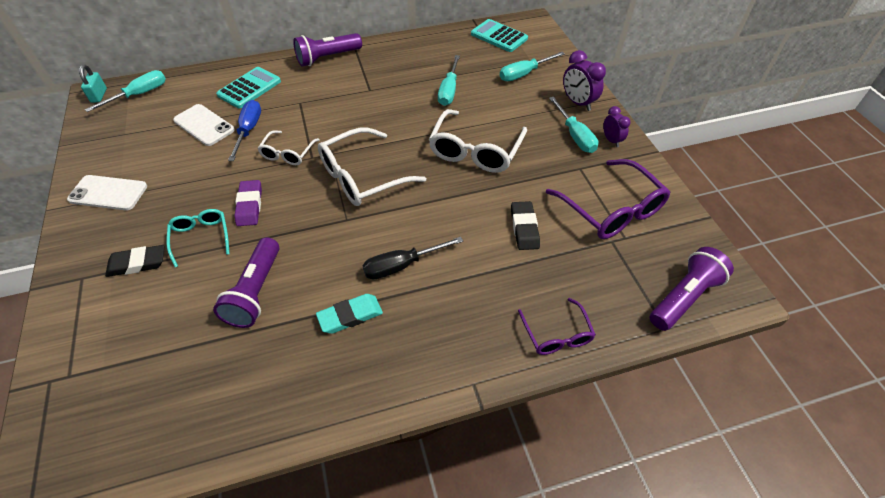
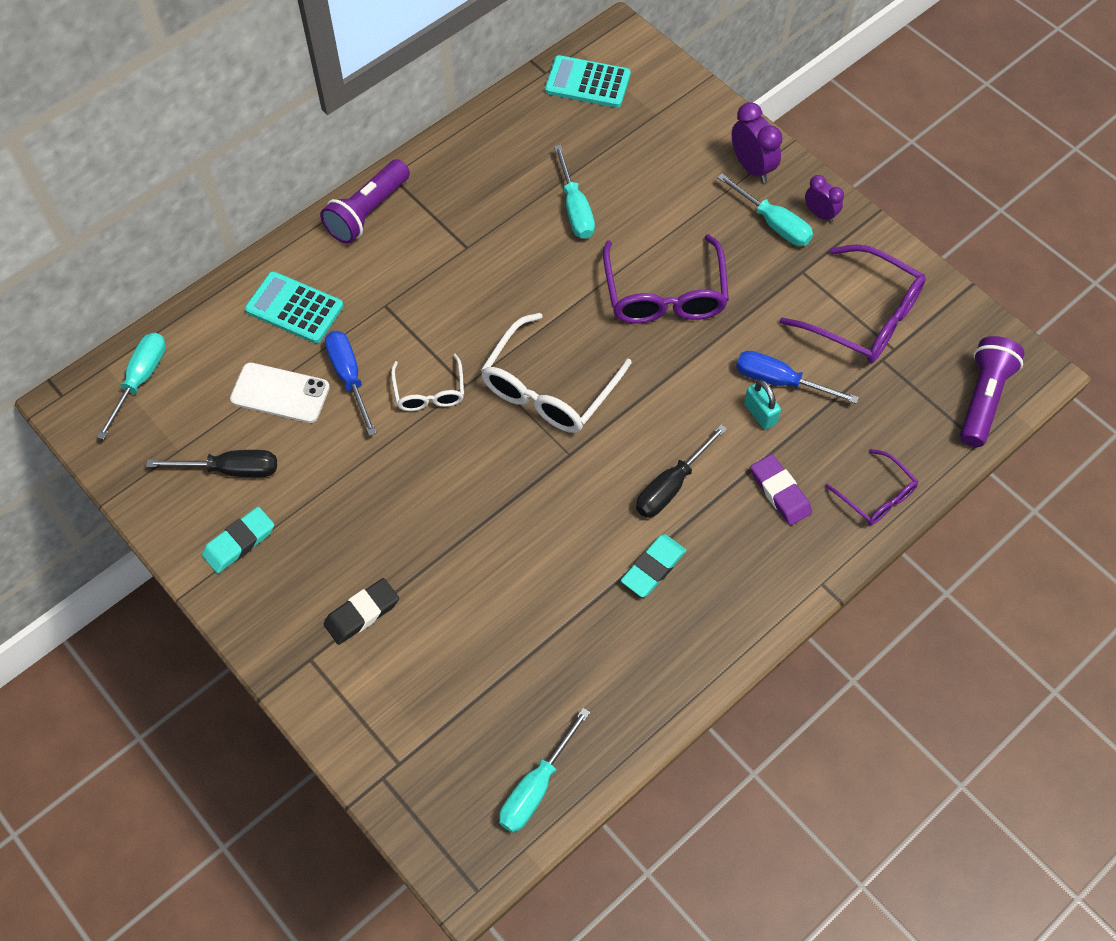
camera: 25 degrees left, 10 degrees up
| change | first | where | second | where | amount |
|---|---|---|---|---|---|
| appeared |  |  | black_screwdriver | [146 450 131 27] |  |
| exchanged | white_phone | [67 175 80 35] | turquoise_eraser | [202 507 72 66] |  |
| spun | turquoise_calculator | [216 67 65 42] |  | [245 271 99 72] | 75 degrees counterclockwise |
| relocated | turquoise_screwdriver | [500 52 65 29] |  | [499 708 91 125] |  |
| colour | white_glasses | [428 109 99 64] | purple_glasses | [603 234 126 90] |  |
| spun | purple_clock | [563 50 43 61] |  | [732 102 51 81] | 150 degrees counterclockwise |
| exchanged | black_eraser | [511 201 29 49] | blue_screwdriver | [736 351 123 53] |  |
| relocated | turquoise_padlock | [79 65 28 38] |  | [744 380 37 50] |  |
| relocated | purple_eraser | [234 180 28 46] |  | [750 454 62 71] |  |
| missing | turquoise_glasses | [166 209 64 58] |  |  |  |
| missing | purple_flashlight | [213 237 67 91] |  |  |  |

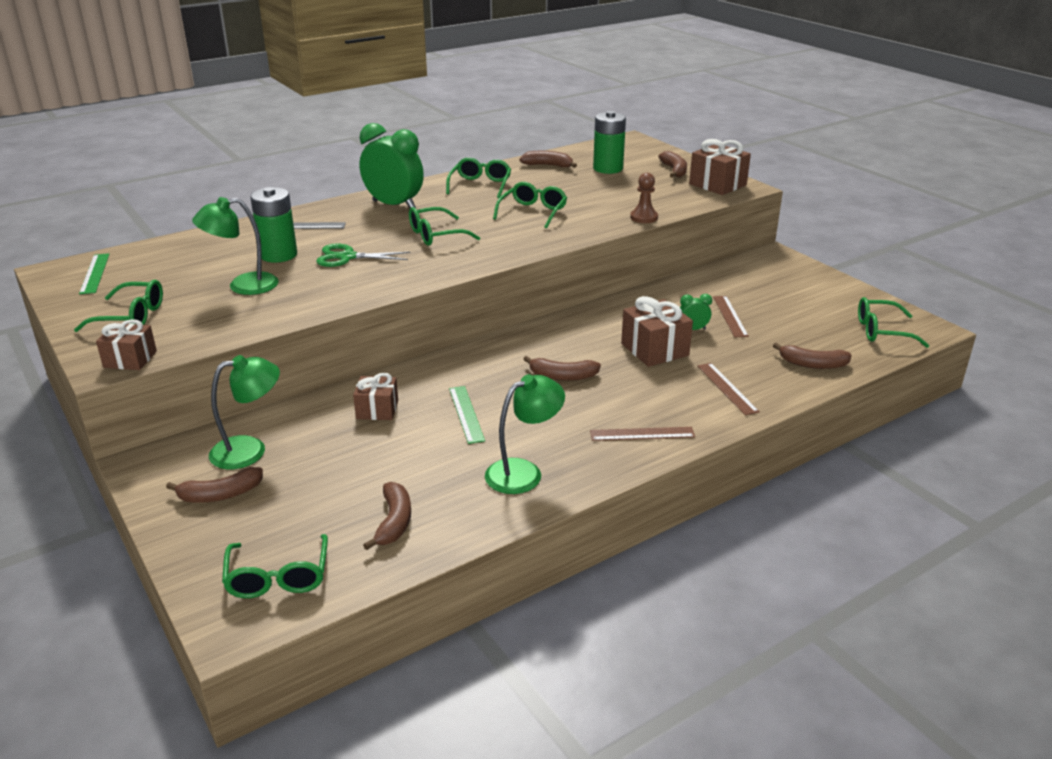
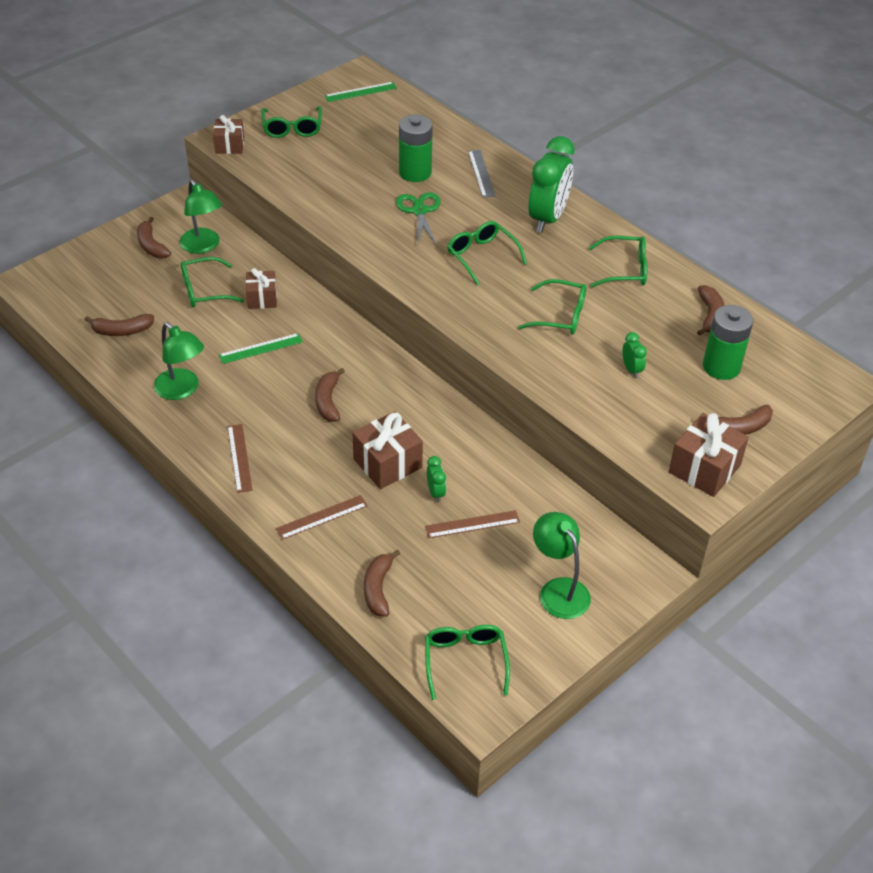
camera: 80 degrees right, 15 degrees up
| change | first | where | second | where | amount |
|---|---|---|---|---|---|
| relocated | green_glasses | [222 534 106 64] |  | [181 257 63 50] |  |
| relocated | green_lamp | [192 197 87 98] |  | [533 512 58 107] |  |
| appeared |  |  | green_clock | [622 332 25 46] |  |
| missing | brown_pawn | [630 173 28 50] |  |  |  |

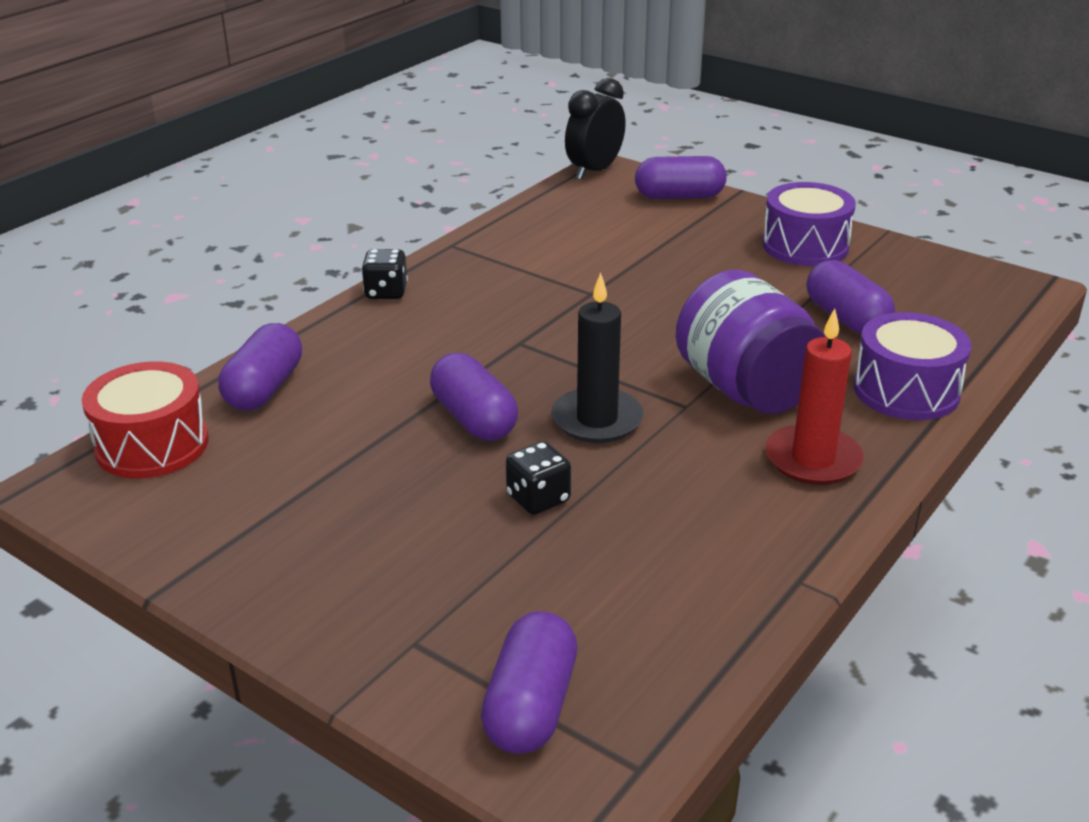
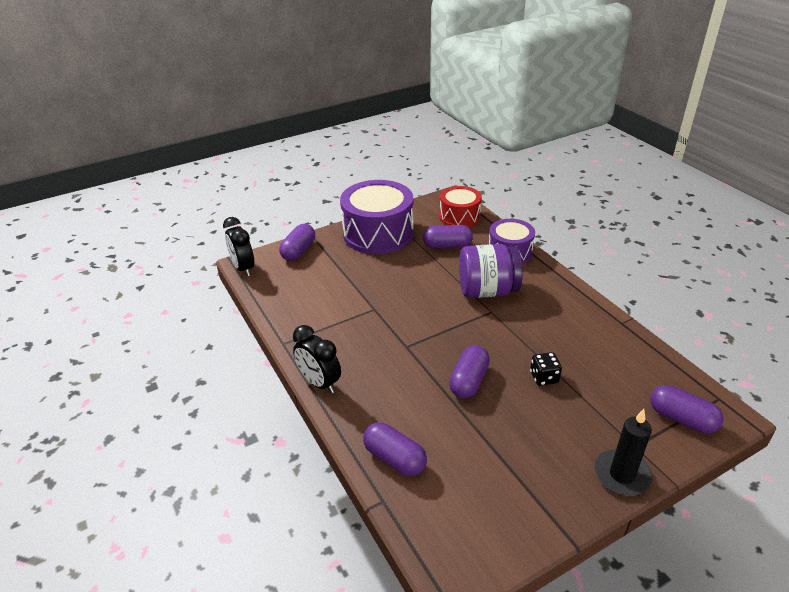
camera: 65 degrees left, 5 degrees up
| change | first | where | second | where | amount |
|---|---|---|---|---|---|
| exchanged | black_dice | [361 249 47 50] | black_clock | [293 325 48 68] |  |
| size | purple_drum | [762 182 94 84] |  | [340 180 74 74] | x1.68 |
| relocated | red_drum | [82 361 127 118] |  | [440 186 42 41] |  |
| spun | purple_capsule | [430 353 88 88] |  | [449 345 41 53] | 60 degrees counterclockwise |
| relocated | black_candle | [551 273 93 170] |  | [595 409 57 87] |  |
| missing | red_candle | [766 308 98 177] |  |  |  |

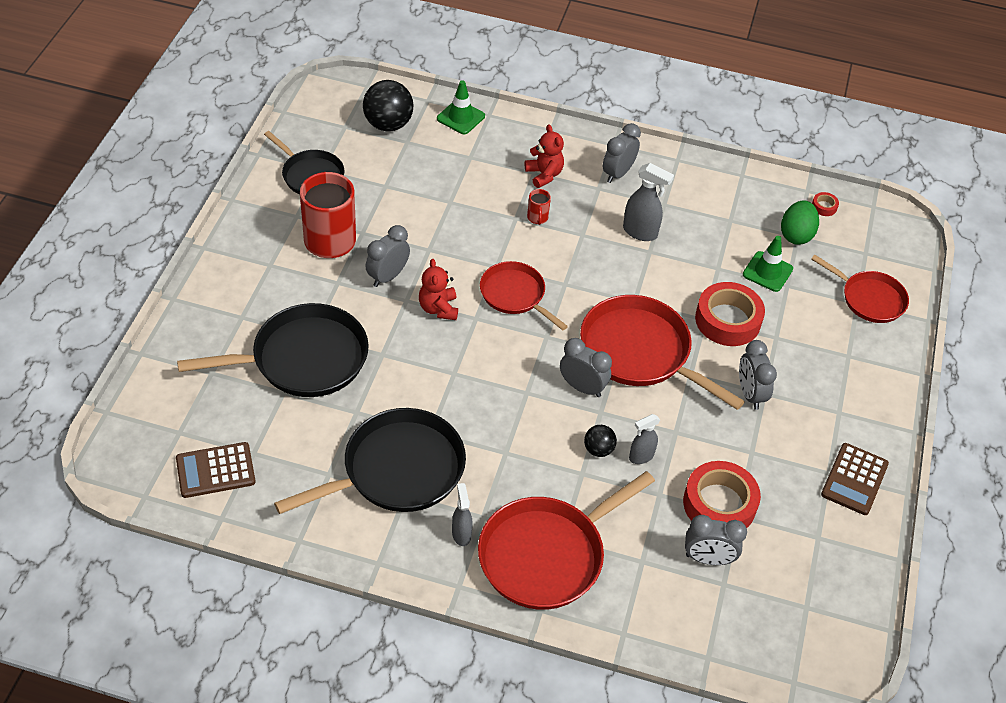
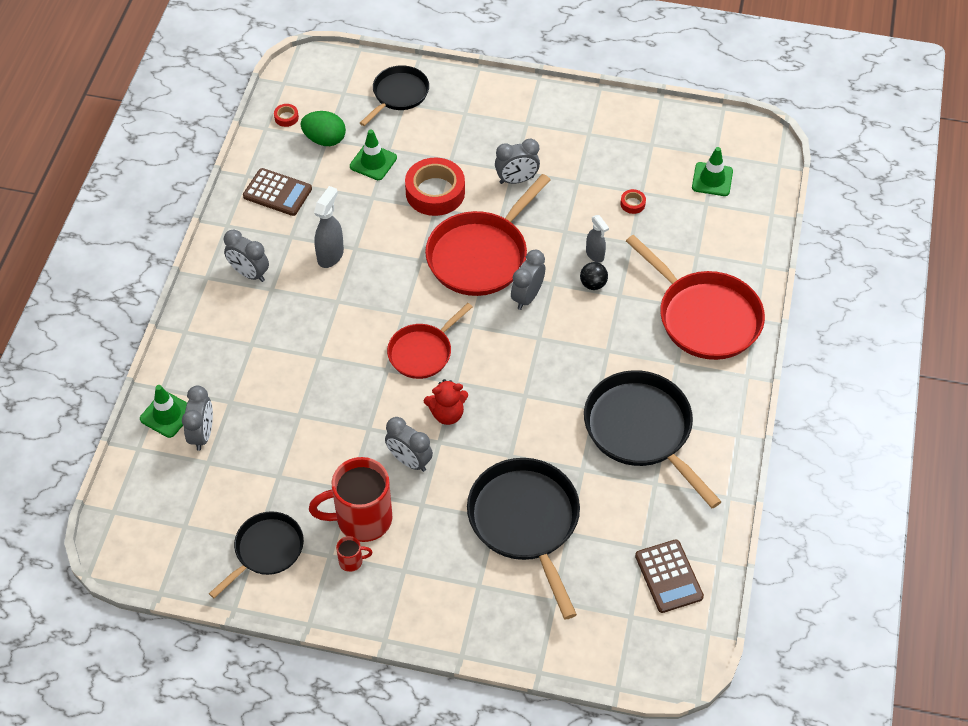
camera: 90 degrees left, 5 degrees up
| change | first | where | second | where | amount |
|---|---|---|---|---|---|
| relocated | grey_clock | [685 515 62 50] |  | [182 386 31 65] |  |
| relocated | brown_calculator | [821 443 68 72] |  | [243 168 69 48] |  |
| relocated | red_mug | [527 189 24 36] |  | [336 536 37 36] |  |
| colour | red_pan | [811 255 98 68] | black_pan | [360 65 69 61] |  |
| size | red_tape | [683 461 78 67] |  | [620 189 26 25] | x0.42 |
| appeared |  |  | green_traffic_cone | [692 147 41 49] |  |
| missing | black_ball | [363 80 51 51] |  |  |  |
| missing | grey_spray_bottle | [452 483 21 63] |  |  |  |
| missing | red_teddy_bear | [525 125 39 63] |  |  |  |

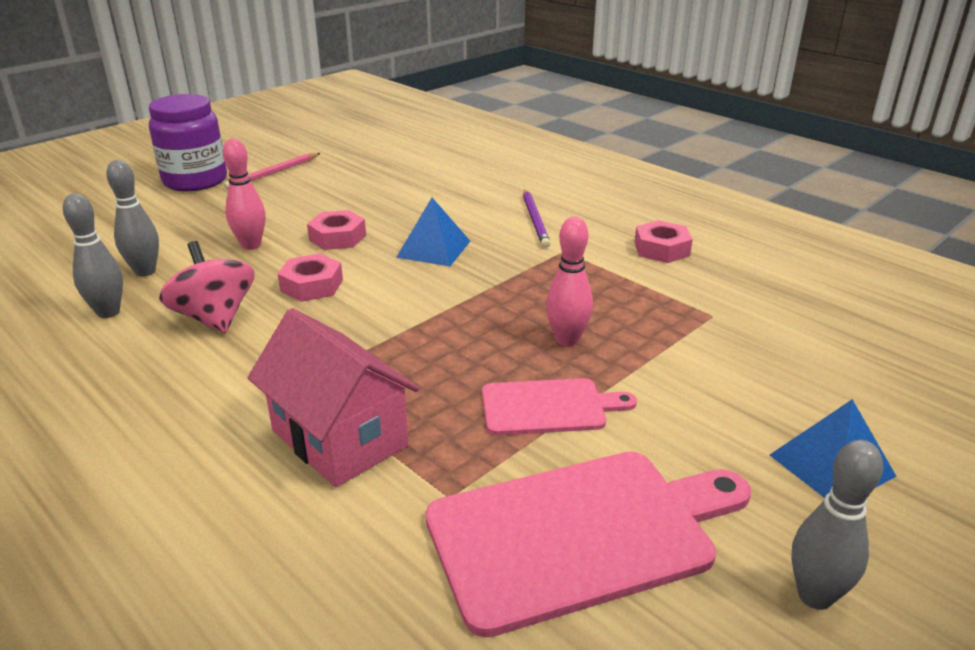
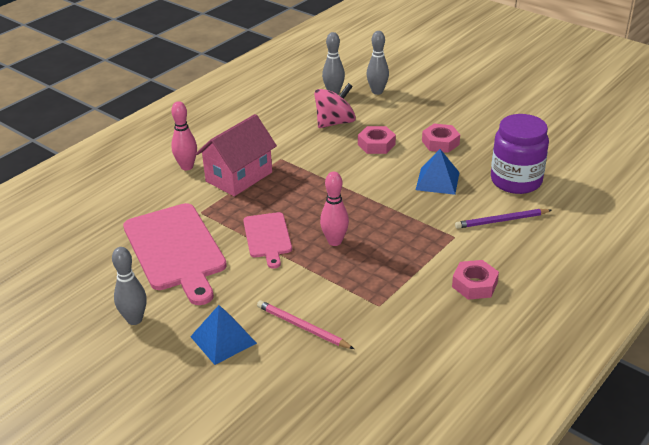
camera: 85 degrees right, 5 degrees up
| change | first | where | second | where | amount |
|---|---|---|---|---|---|
| relocated | pink_bowling_pin | [223 139 42 111] |  | [171 101 26 69] |  |
| relocated | pink_pencil | [224 153 96 36] |  | [257 300 97 49] |  |
| relocated | purple_jar | [149 94 78 97] |  | [491 114 58 80] |  |

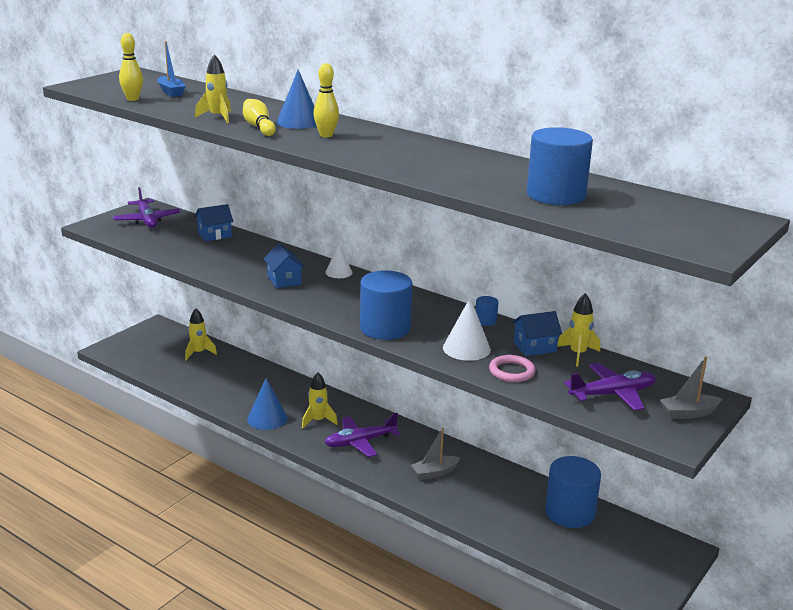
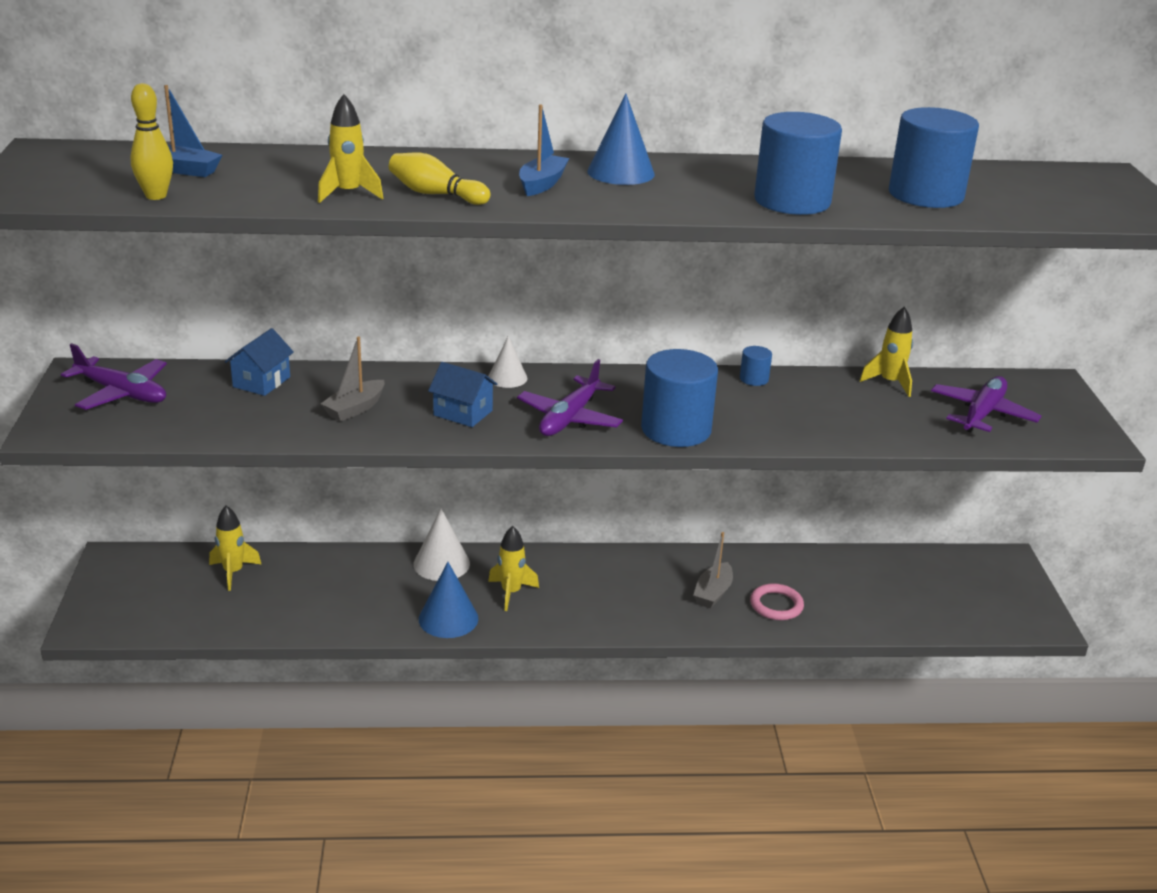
camera: 40 degrees left, 5 degrees up
| change | first | where | second | where | amount |
|---|---|---|---|---|---|
| relocated | grey_boat | [660 357 62 62] |  | [320 336 64 86] |  |
| relocated | white_cone | [443 298 48 63] |  | [414 509 56 72] |  |
| relocated | purple_plane | [324 413 76 44] |  | [517 359 106 77] |  |
| exchanged | yellow_bowling_pin | [313 63 26 74] | blue_boat | [519 104 50 92] |  |
| relocated | blue_cone | [277 70 40 59] |  | [587 93 68 92] |  |
| relocated | pink_ring | [489 355 47 27] |  | [750 583 54 37] |  |
| relocated | blue_cylinder | [545 456 56 72] |  | [754 112 88 103] |  |
| missing | blue_house | [512 311 50 45] |  |  |  |

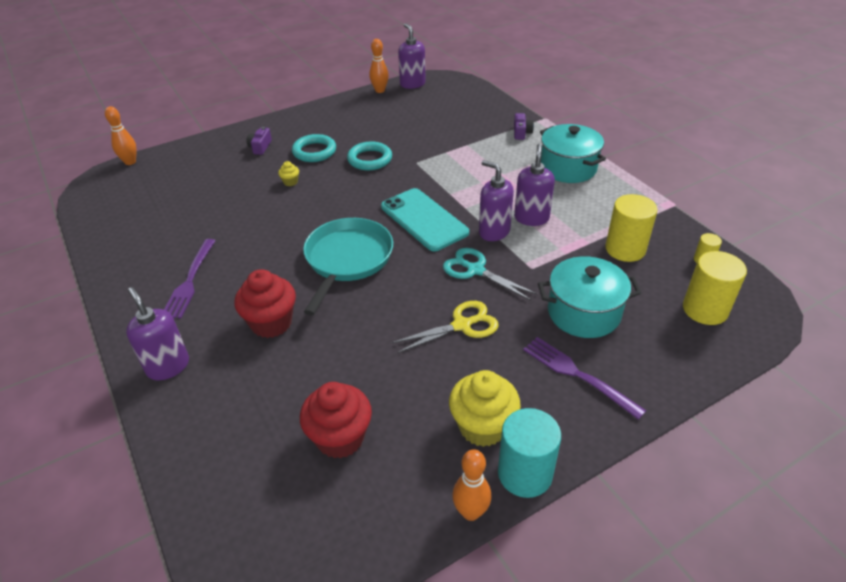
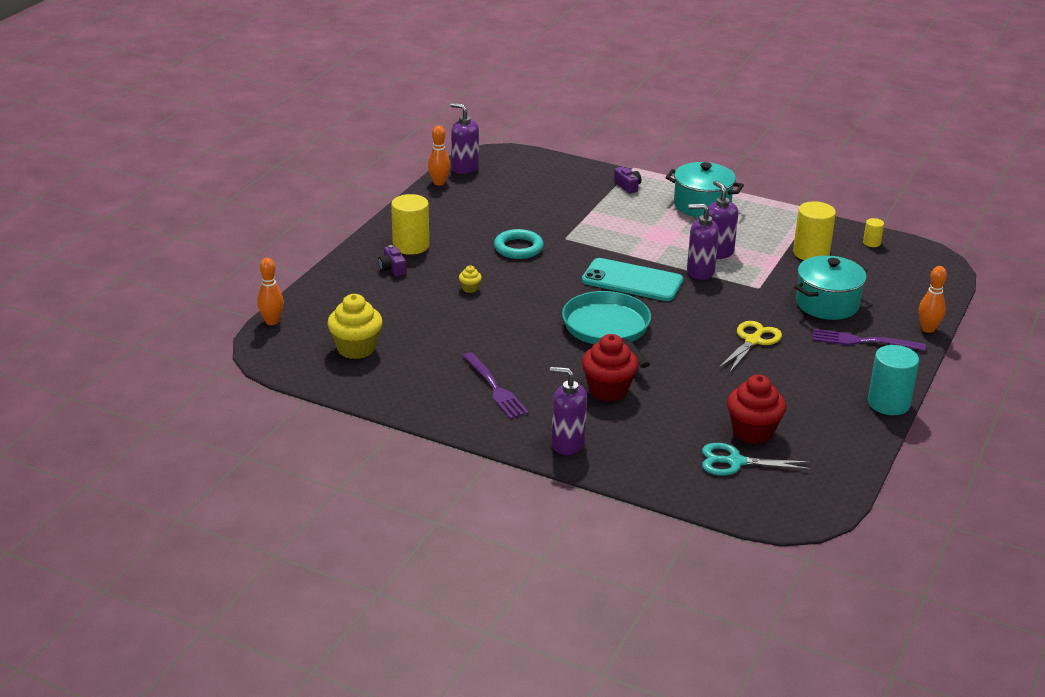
camera: 35 degrees left, 10 degrees down
| change | first | where | second | where | amount |
|---|---|---|---|---|---|
| relocated | yellow_cupcake | [449 370 72 77] |  | [327 294 56 65] |  |
| relocated | yellow_cylinder | [683 251 64 74] |  | [391 194 38 61] |  |
| relocated | turquoise_scissors | [443 248 94 53] |  | [702 443 109 33] |  |
| relocated | orange_bowling_pin | [452 449 39 72] |  | [919 266 28 67] |  |
| missing | turquoise_ring | [292 134 44 28] |  |  |  |

